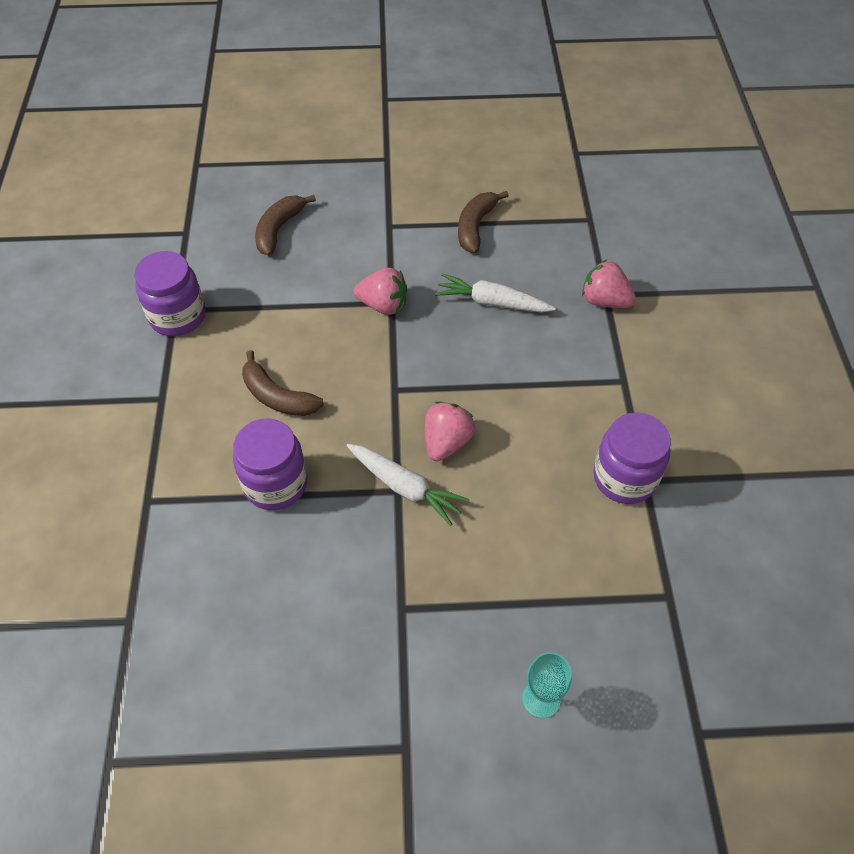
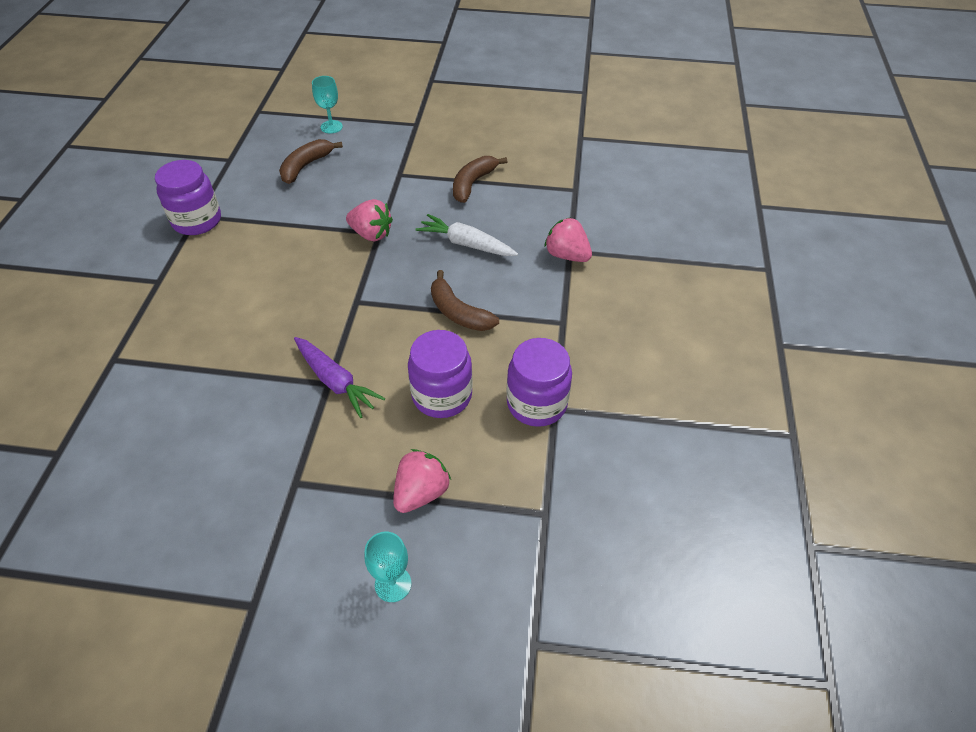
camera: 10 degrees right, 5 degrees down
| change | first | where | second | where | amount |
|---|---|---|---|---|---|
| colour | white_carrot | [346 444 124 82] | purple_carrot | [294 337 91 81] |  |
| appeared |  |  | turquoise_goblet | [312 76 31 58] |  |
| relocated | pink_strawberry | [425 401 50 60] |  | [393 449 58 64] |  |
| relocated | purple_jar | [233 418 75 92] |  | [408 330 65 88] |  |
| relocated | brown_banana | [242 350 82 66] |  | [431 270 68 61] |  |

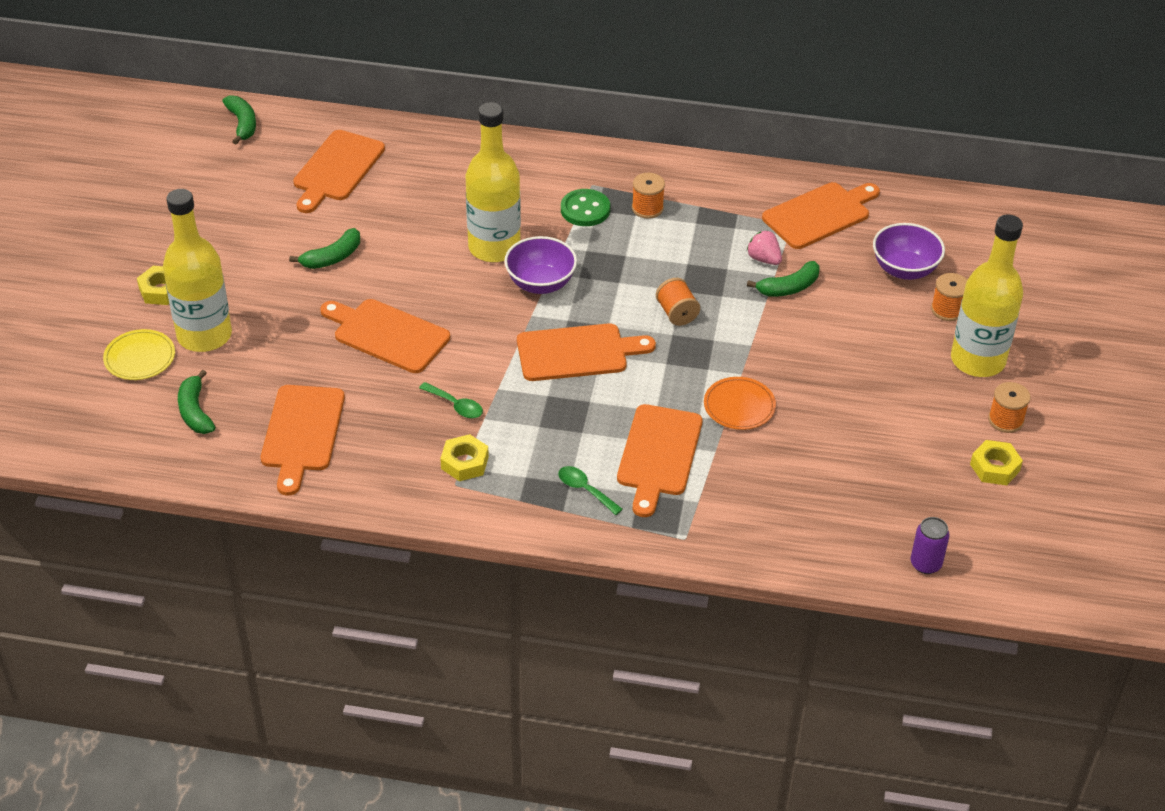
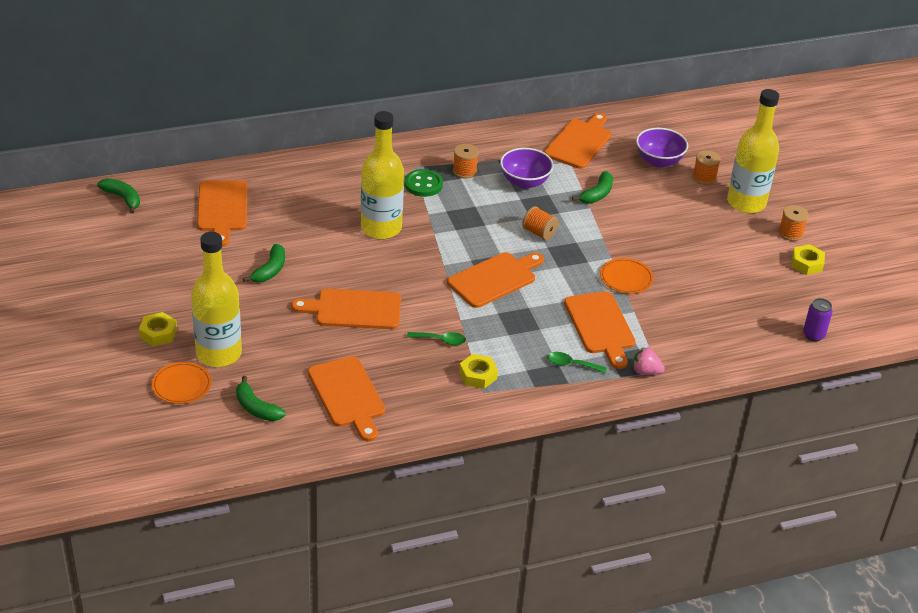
camera: 30 degrees left, 5 degrees down
| change | first | where | second | where | amount |
|---|---|---|---|---|---|
| colour | yellow_plate | [103 329 72 51] | orange_plate | [152 362 60 42] |  |
| relocated | purple_bowl | [504 236 73 58] |  | [500 148 54 41] |  |
| relocated | pink_strawberry | [747 230 35 35] |  | [633 347 32 28] |  |

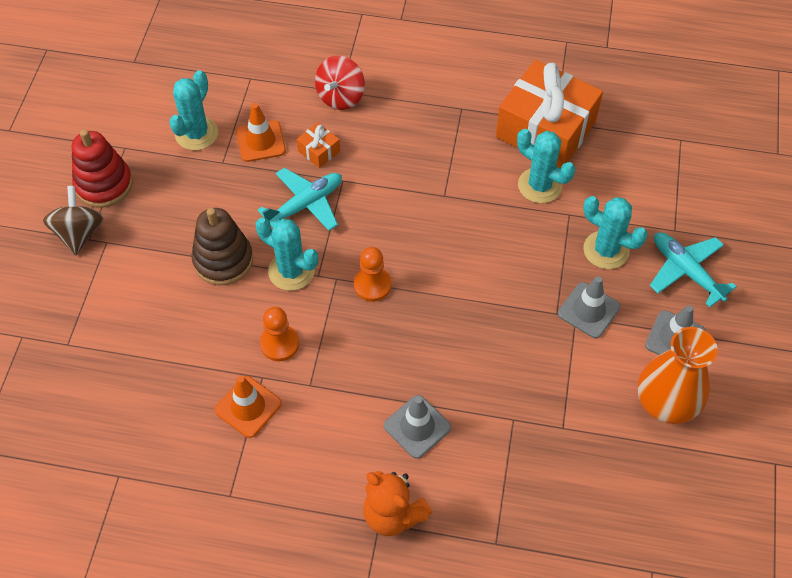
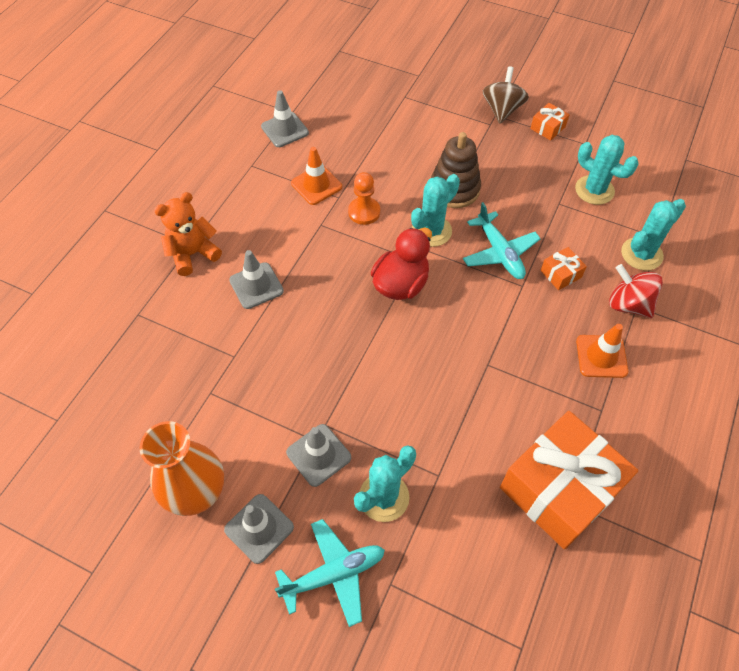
camera: 105 degrees right, 0 degrees up
| change | first | where | second | where | amount |
|---|---|---|---|---|---|
| appeared |  |  | grey_traffic_cone | [261 90 48 57] |  |
| exchanged | orange_pawn | [354 247 37 55] | red_duck | [371 227 61 73] |  |
| spun | brown_spinning_top | [43 186 60 69] |  | [483 66 46 57] | 90 degrees counterclockwise |
| exchanged | red_stacking_toy | [72 129 61 79] | orange_gift | [530 103 40 38] |  |
| relocated | orange_traffic_cone | [236 103 50 59] |  | [576 324 52 54] |  |
| relocated | turquoise_cactus | [517 129 58 74] |  | [621 199 65 71] |  |

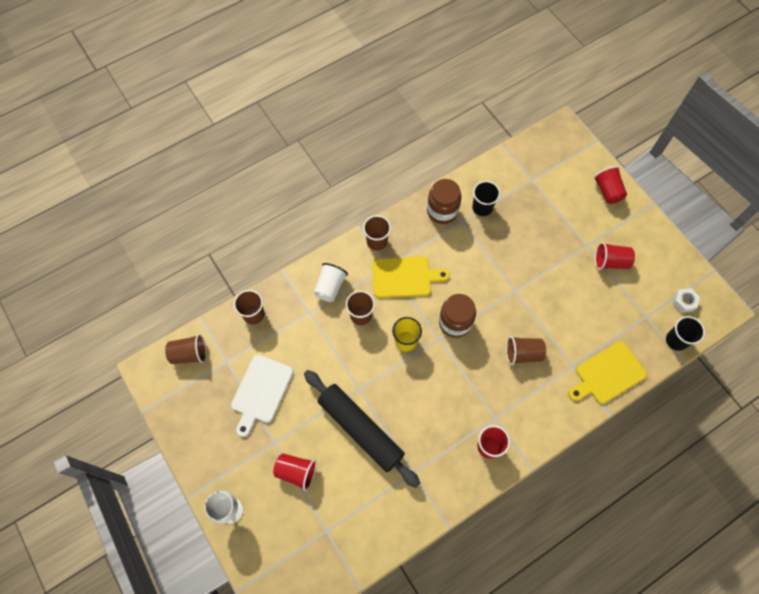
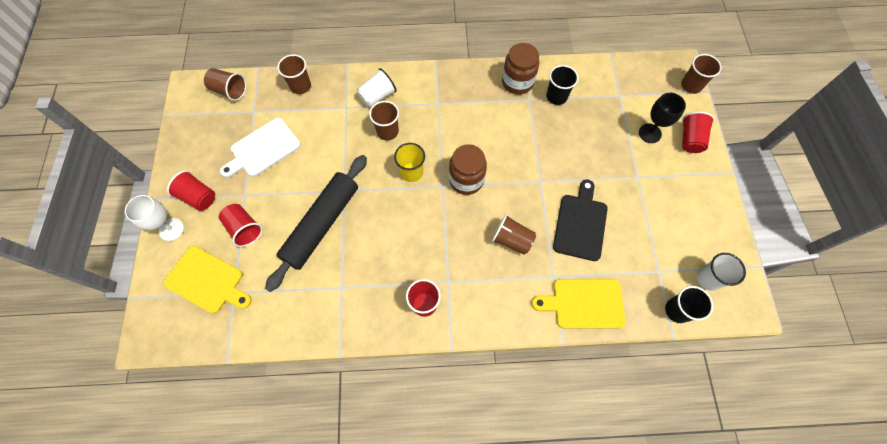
camera: 30 degrees right, 0 degrees up
| change | first | where | second | where | amount |
|---|---|---|---|---|---|
| relocated | yellow_cutting_board | [372 257 78 41] |  | [163 246 89 68] |  |
| relocated | red_cup | [595 242 40 28] |  | [167 170 48 41] |  |
| spun | black_rolling_pin | [304 370 117 118] |  | [265 155 102 137] | 45 degrees clockwise |
| appeared |  |  | black_cutting_board | [553 180 55 81] |  |
| appeared |  |  | black_goblet | [639 93 47 50] |  |
| relocated | brown_cup | [363 215 28 36] |  | [681 54 41 40] |  |
| exchanged | white_nut | [672 288 28 25] | white_cup | [697 253 49 38] |  |

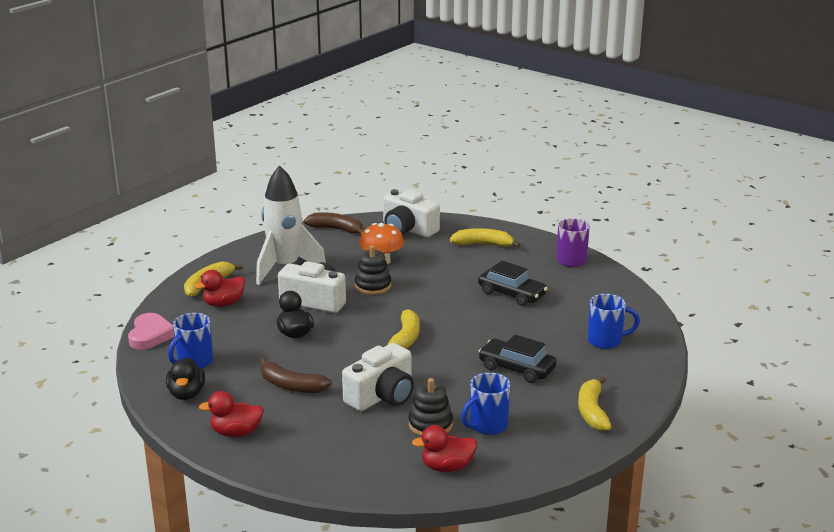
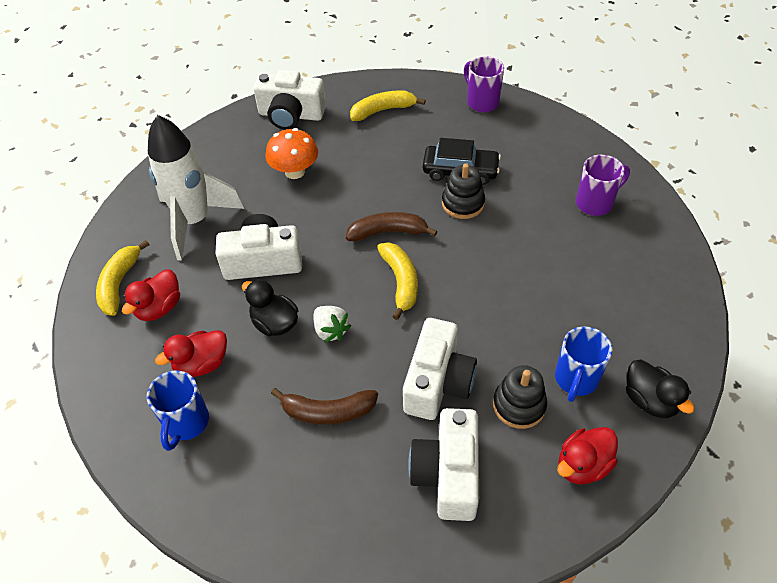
camera: 25 degrees left, 25 degrees up
| change | first | where | second | where | amount |
|---|---|---|---|---|---|
| relocated | red_duck | [199 391 65 46] |  | [155 330 72 47] |  |
| appeared |  |  | white_strawberry | [314 306 37 36] |  |
| relocated | brown_banana | [304 212 60 22] |  | [346 212 92 29] |  |
| appeared |  |  | white_camera | [408 408 71 113] |  |
| relocated | black_stacking_toy | [355 245 36 50] |  | [442 163 43 56] |  |
| colour | blue_mug | [588 294 52 55] | purple_mug | [576 155 54 61] |  |
| relocated | black_duck | [166 357 39 43] |  | [626 359 68 59] |  |
| missing | pink_heart | [128 313 47 37] |  |  |  |
| missing | black_car | [478 335 78 48] |  |  |  |
| missing | yellow_banana | [578 376 34 55] |  |  |  |

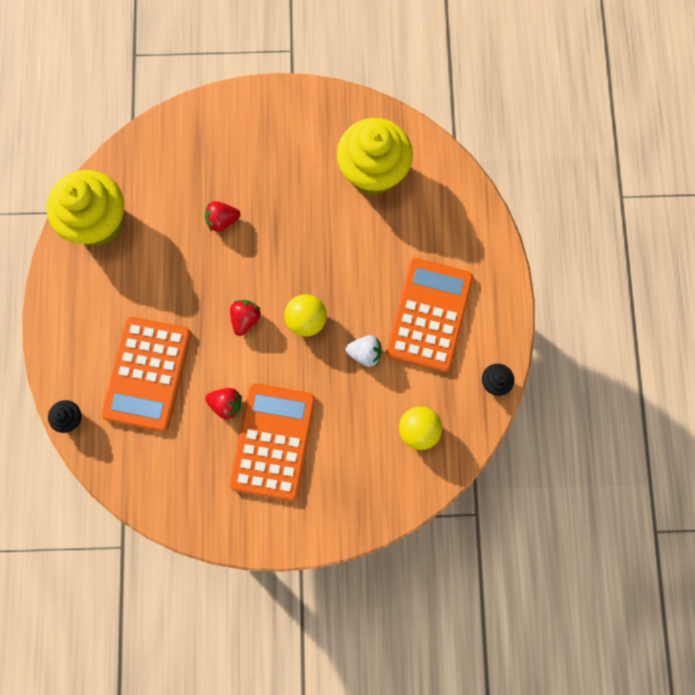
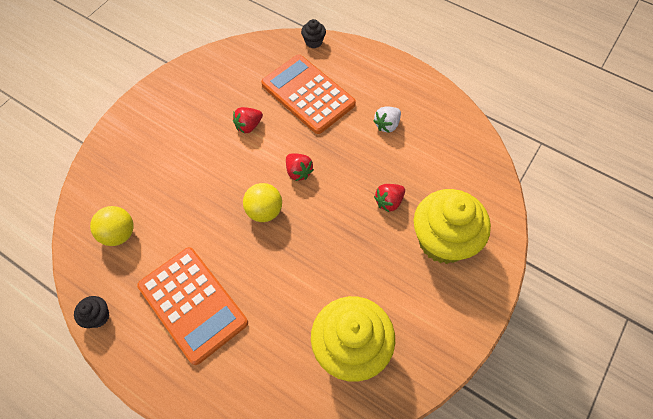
camera: 125 degrees right, 15 degrees down
| change | first | where | second | where | amount |
|---|---|---|---|---|---|
| relocated | white_strawberry | [345 335 37 32] |  | [373 107 28 26] |  |
| spun | red_strawberry | [205 201 35 31] |  | [374 184 31 28] | 150 degrees counterclockwise |
| relocated | yellow_cupcake | [46 170 78 76] |  | [414 189 77 75] |  |
| missing | orange_calculator | [230 383 85 118] |  |  |  |

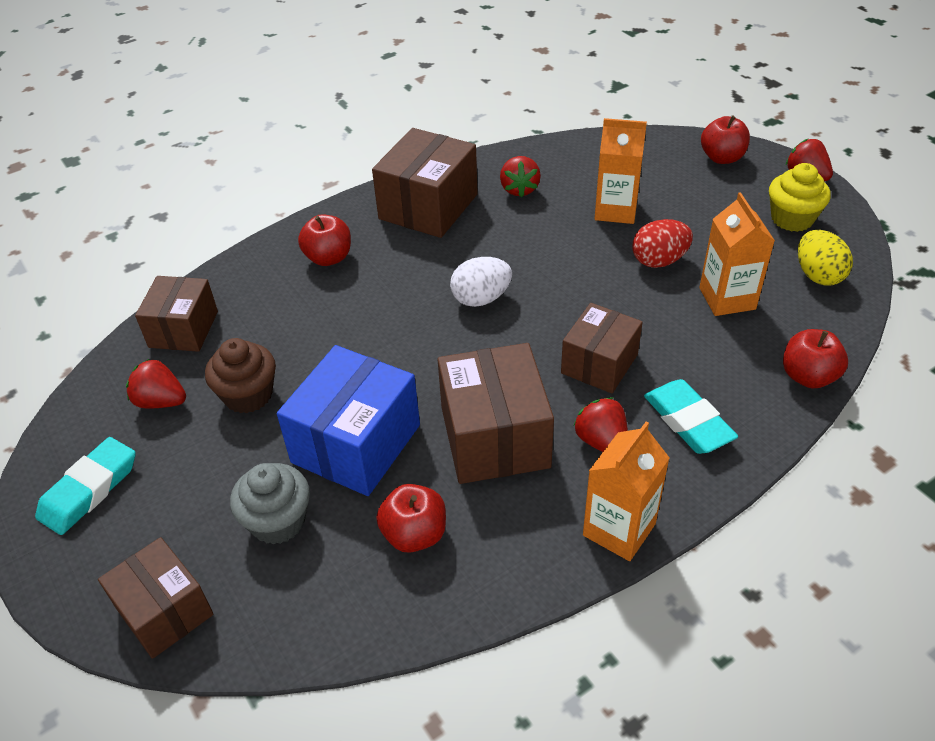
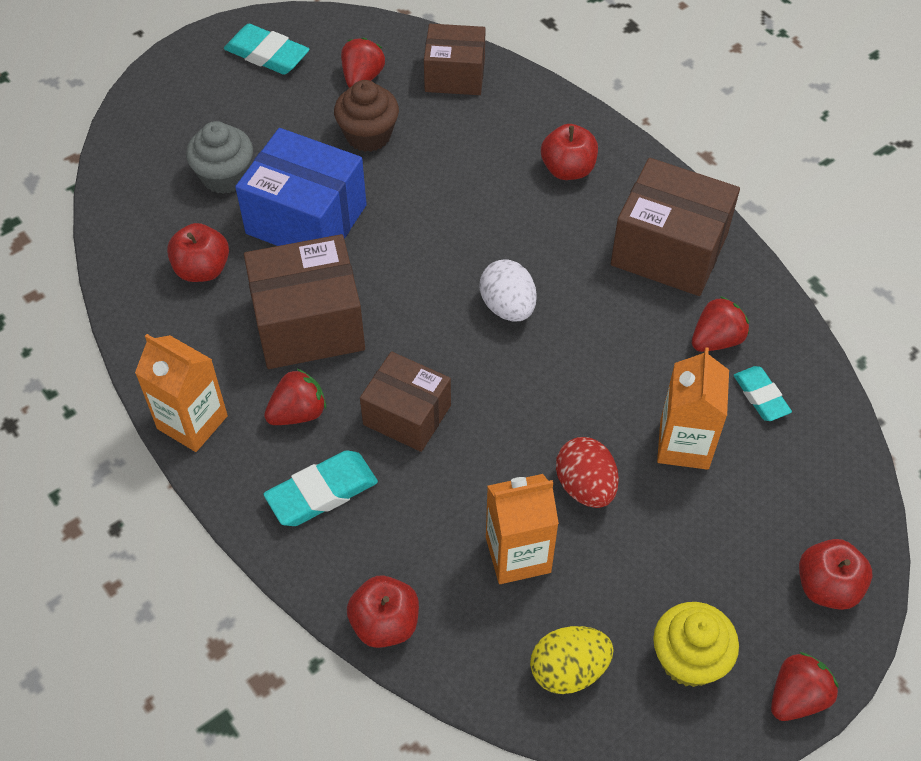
camera: 85 degrees right, 10 degrees up
| change | first | where | second | where | amount |
|---|---|---|---|---|---|
| spun | red_strawberry | [500 156 41 41] |  | [692 296 57 56] | 150 degrees clockwise |
| appeared |  |  | turquoise_eraser | [734 366 58 55] |  |
| missing | brown_box | [98 537 115 122] |  |  |  |

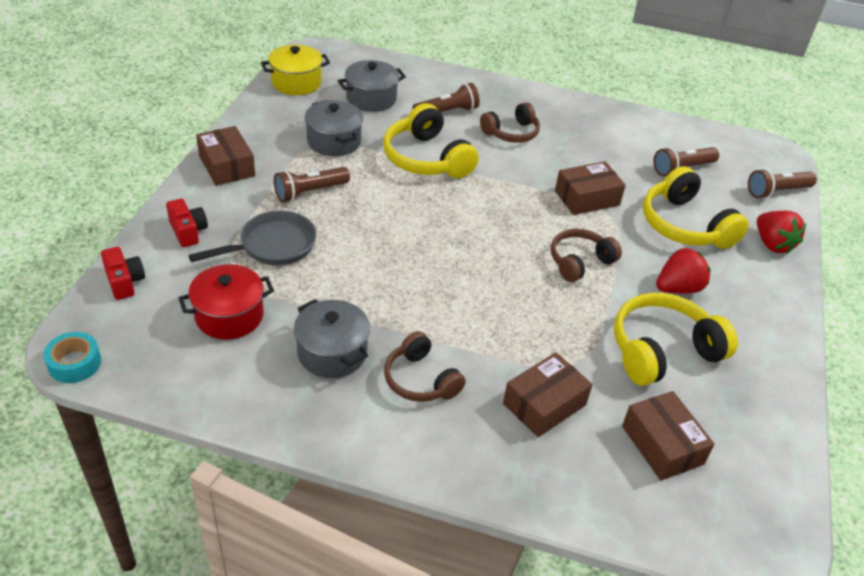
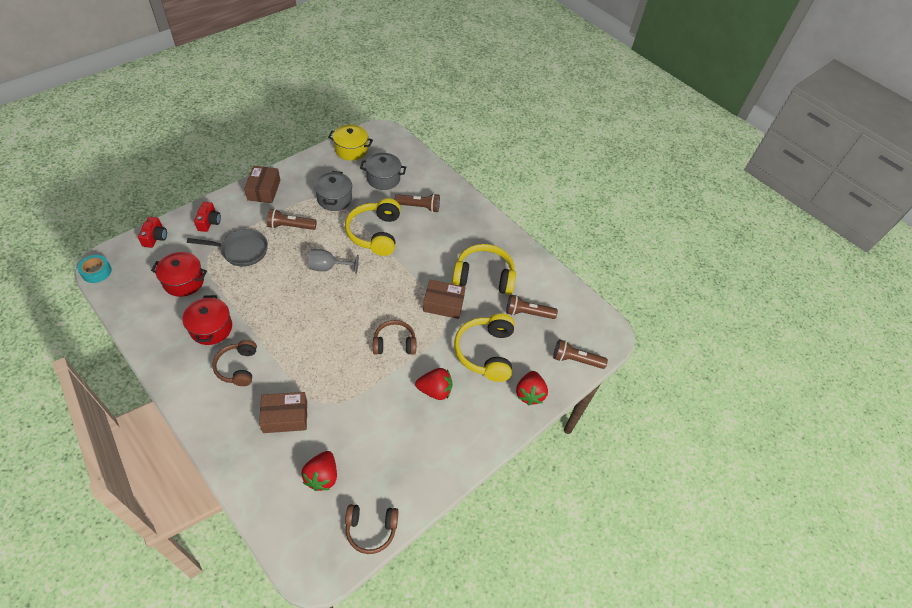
camera: 30 degrees right, 10 degrees up
| change | first | where | second | where | amount |
|---|---|---|---|---|---|
| colour | grey_pot | [294 299 76 79] | red_pot | [183 295 49 50] |  |
| exchanged | brown_box | [622 391 93 90] | red_strawberry | [301 451 36 40] |  |
| appeared |  |  | grey_goblet | [308 249 51 25] |  |
| relocated | brown_headphones | [480 102 60 41] |  | [345 504 54 50] |  |
| relocated | yellow_headphones | [614 293 124 93] |  | [452 244 64 51] |  |

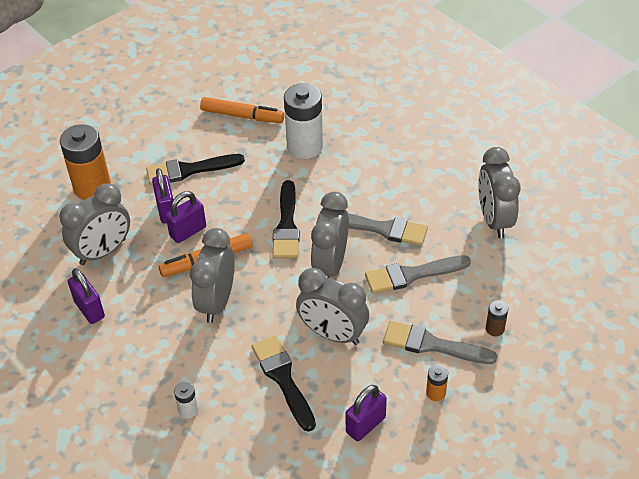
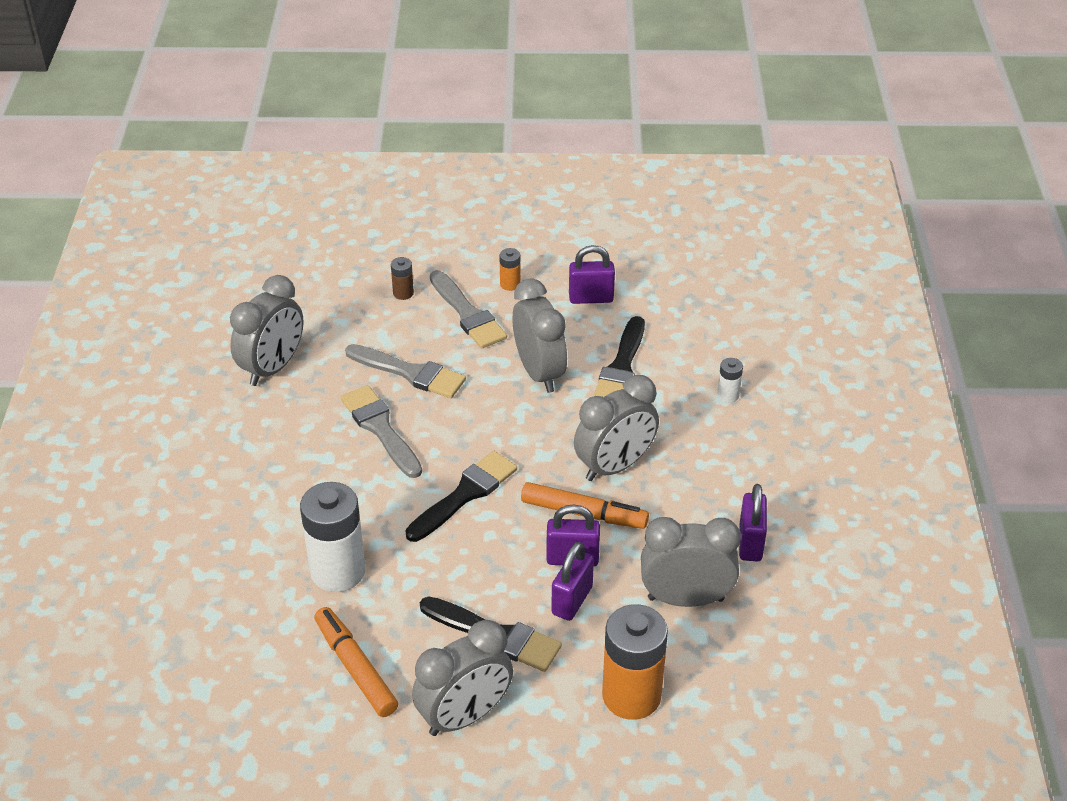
camera: 140 degrees left, 5 degrees down
| change | first | where | second | where | amount |
|---|---|---|---|---|---|
| relocated | grey_clock | [311 192 38 86] |  | [412 620 101 116] |  |

